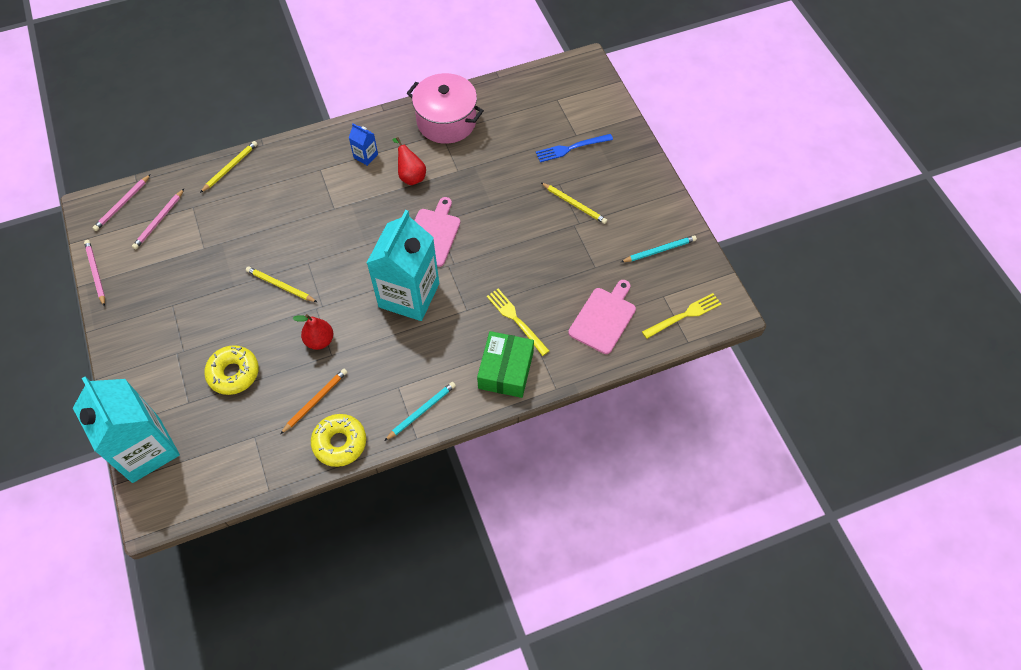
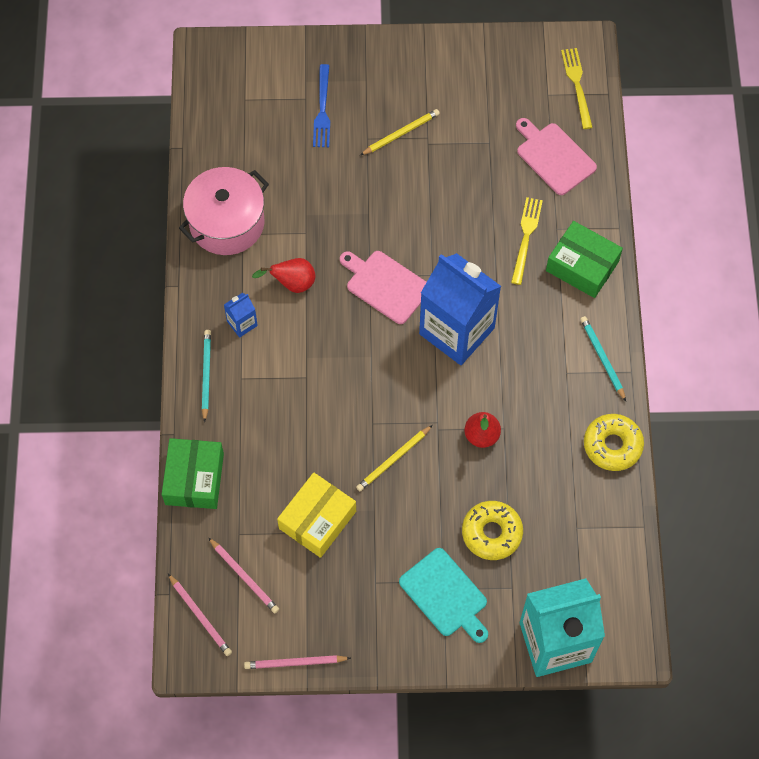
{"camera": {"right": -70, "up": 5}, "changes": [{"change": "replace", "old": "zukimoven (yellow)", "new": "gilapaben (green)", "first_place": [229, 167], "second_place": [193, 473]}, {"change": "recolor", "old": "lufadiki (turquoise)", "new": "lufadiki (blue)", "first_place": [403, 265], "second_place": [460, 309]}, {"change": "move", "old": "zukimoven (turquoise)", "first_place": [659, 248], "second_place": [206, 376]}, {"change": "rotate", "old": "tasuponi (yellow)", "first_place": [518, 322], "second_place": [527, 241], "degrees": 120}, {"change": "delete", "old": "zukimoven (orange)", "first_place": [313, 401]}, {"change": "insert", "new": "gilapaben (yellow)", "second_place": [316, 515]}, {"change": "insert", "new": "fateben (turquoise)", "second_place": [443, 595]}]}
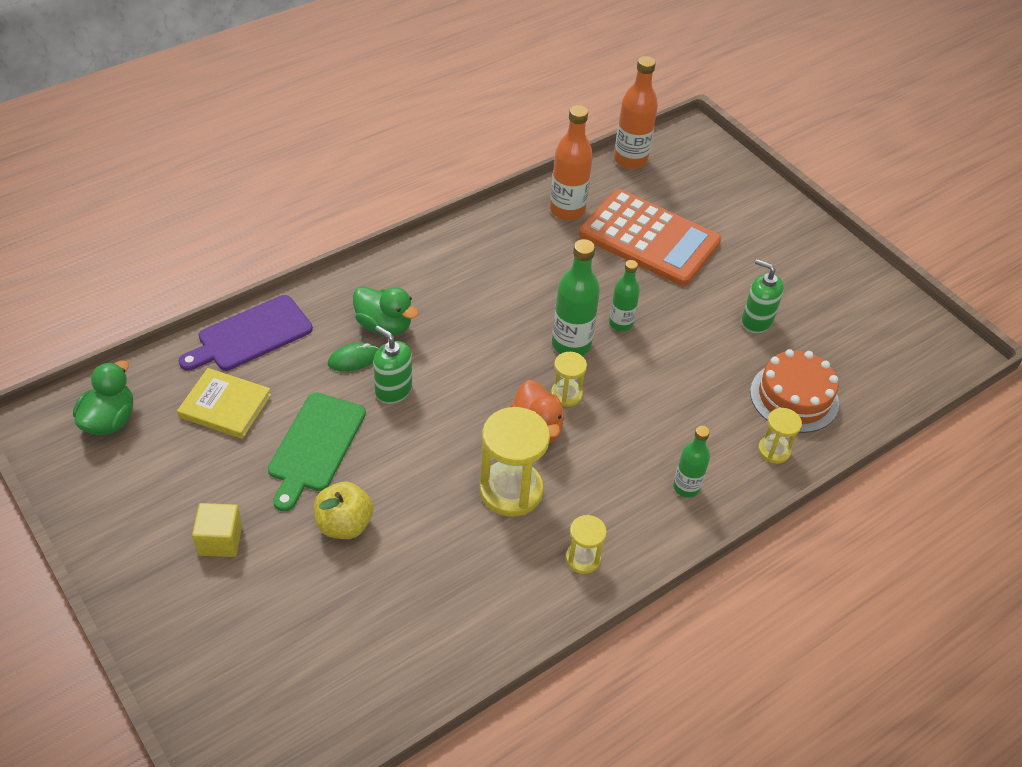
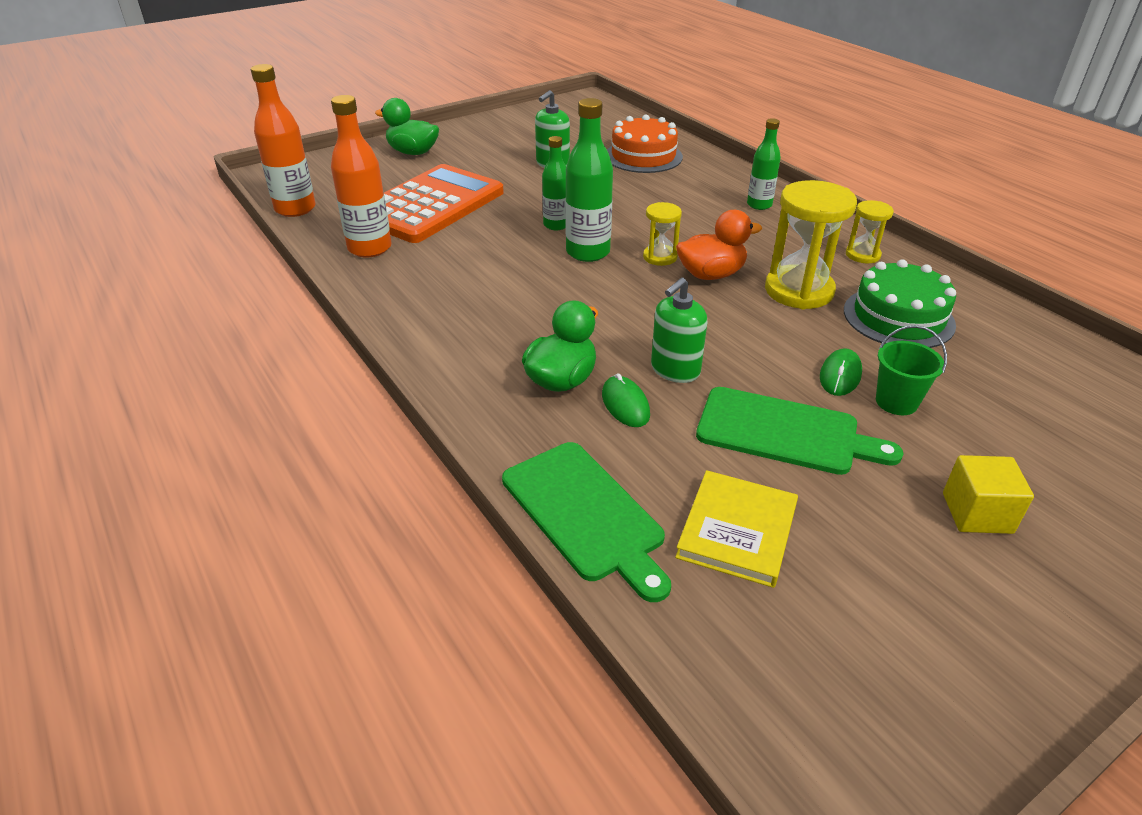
{"camera": {"right": -85, "up": -10}, "changes": [{"change": "recolor", "old": "fateben (purple)", "new": "fateben (green)", "first_place": [246, 333], "second_place": [586, 522]}, {"change": "move", "old": "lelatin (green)", "first_place": [103, 397], "second_place": [407, 126]}, {"change": "delete", "old": "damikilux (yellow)", "first_place": [780, 436]}, {"change": "replace", "old": "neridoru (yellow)", "new": "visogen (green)", "first_place": [344, 510], "second_place": [911, 370]}, {"change": "insert", "new": "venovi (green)", "second_place": [900, 303]}, {"change": "insert", "new": "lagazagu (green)", "second_place": [841, 372]}]}
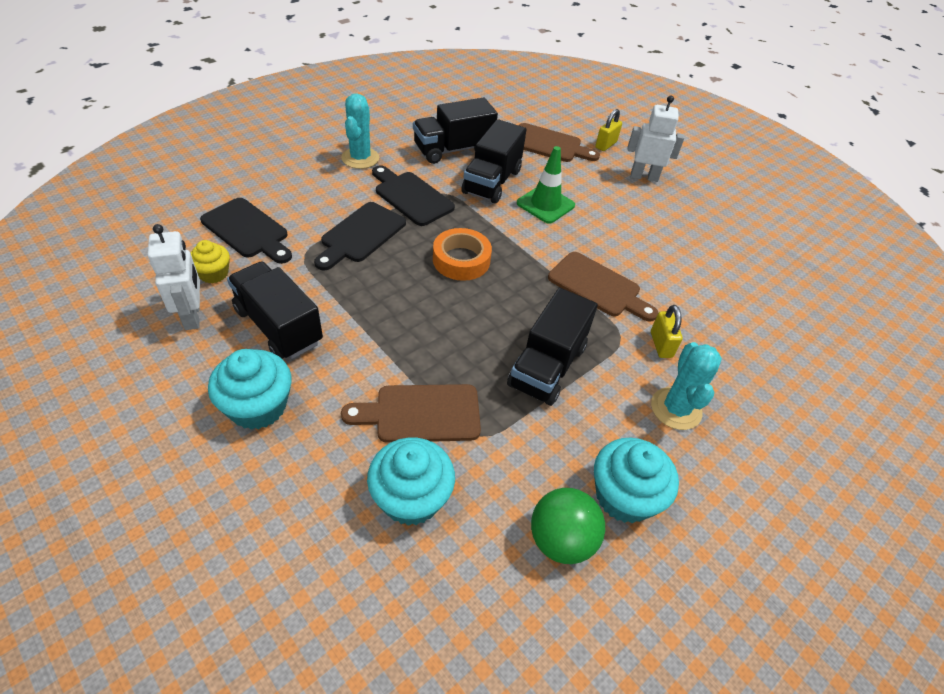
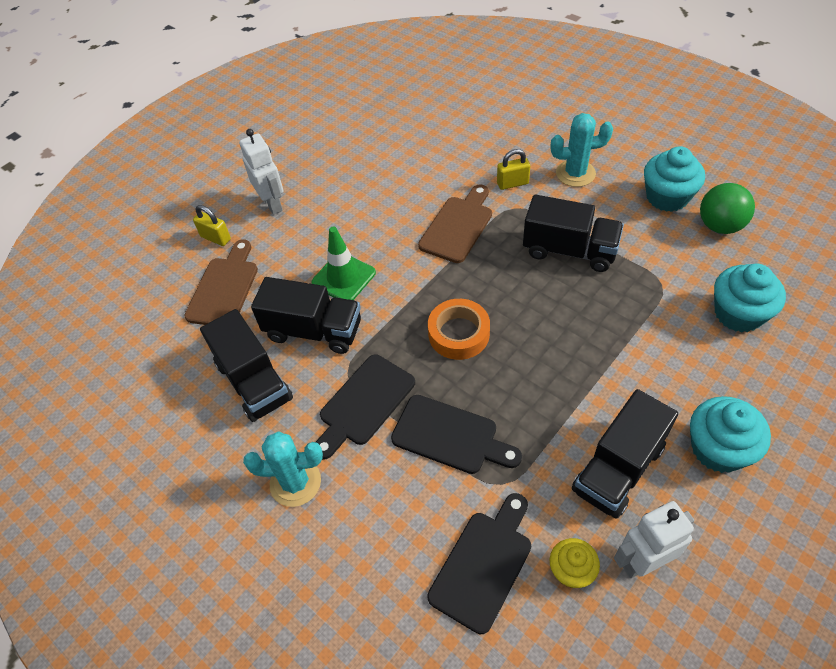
{"camera": {"right": -90, "up": 5}, "changes": [{"change": "rotate", "old": "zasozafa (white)", "first_place": [655, 138], "second_place": [261, 172], "degrees": 150}, {"change": "delete", "old": "fateben (brown)", "first_place": [411, 413]}]}
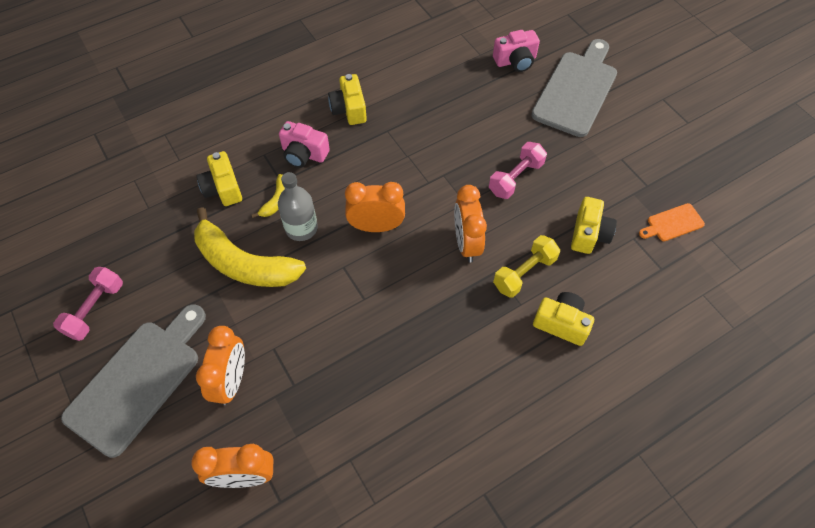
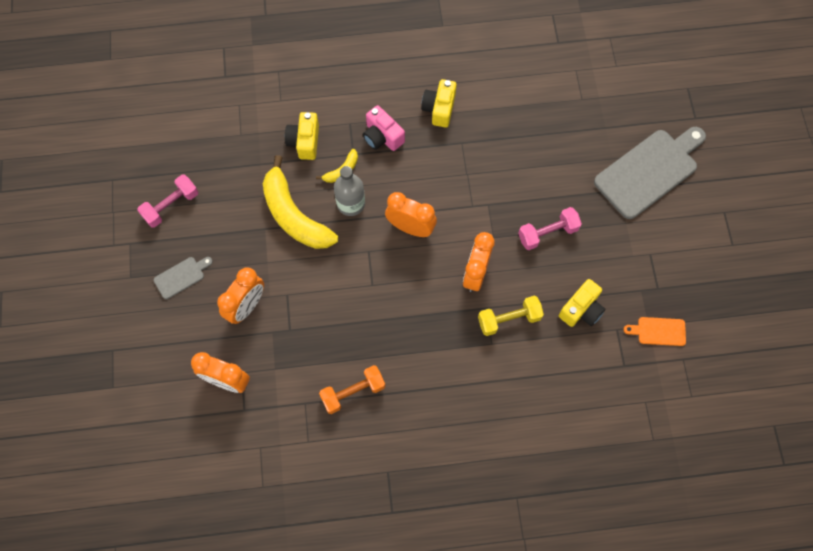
{"camera": {"right": 25, "up": 10}, "changes": [{"change": "delete", "old": "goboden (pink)", "first_place": [516, 51]}, {"change": "delete", "old": "goboden (yellow)", "first_place": [563, 319]}, {"change": "resize", "old": "fateben (grey)", "first_place": [133, 381], "second_place": [183, 278], "factor": 0.46}, {"change": "insert", "new": "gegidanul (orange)", "second_place": [352, 389]}]}
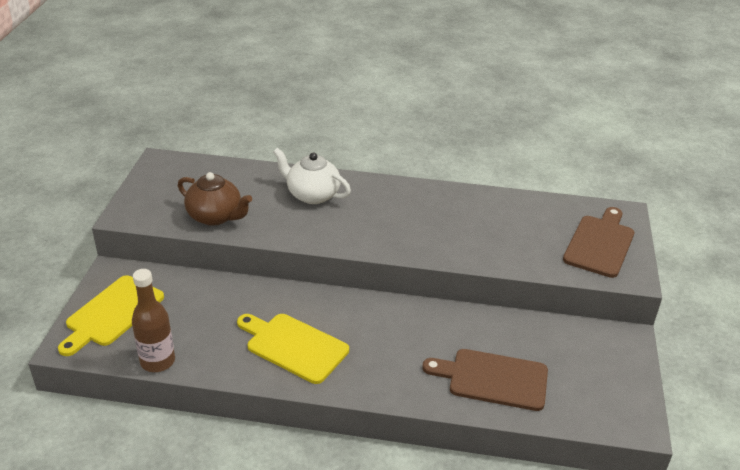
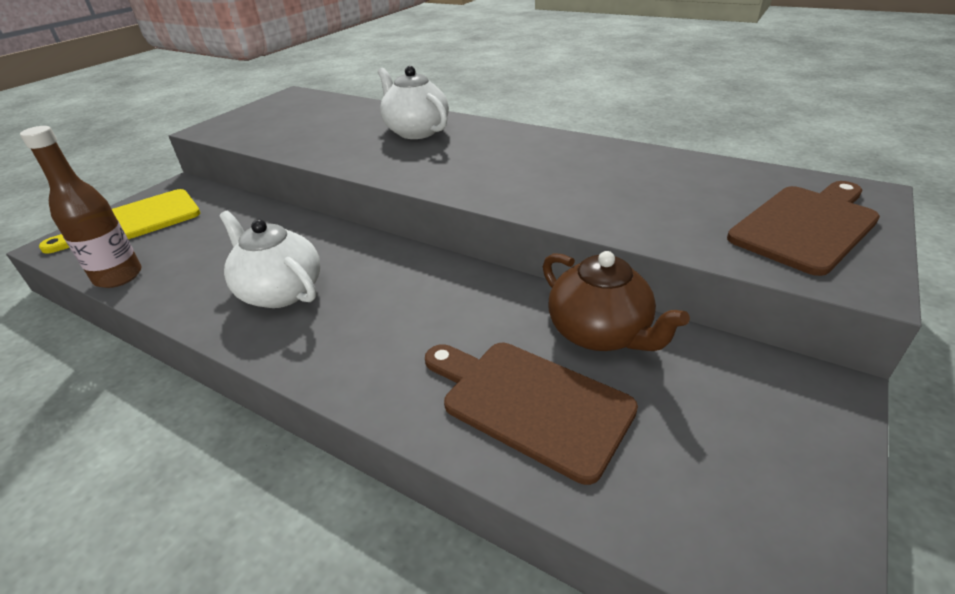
{"camera": {"right": 25, "up": 0}, "changes": [{"change": "move", "old": "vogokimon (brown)", "first_place": [215, 199], "second_place": [616, 301]}, {"change": "replace", "old": "fateben (yellow)", "new": "vogokimon (white)", "first_place": [293, 349], "second_place": [270, 259]}]}
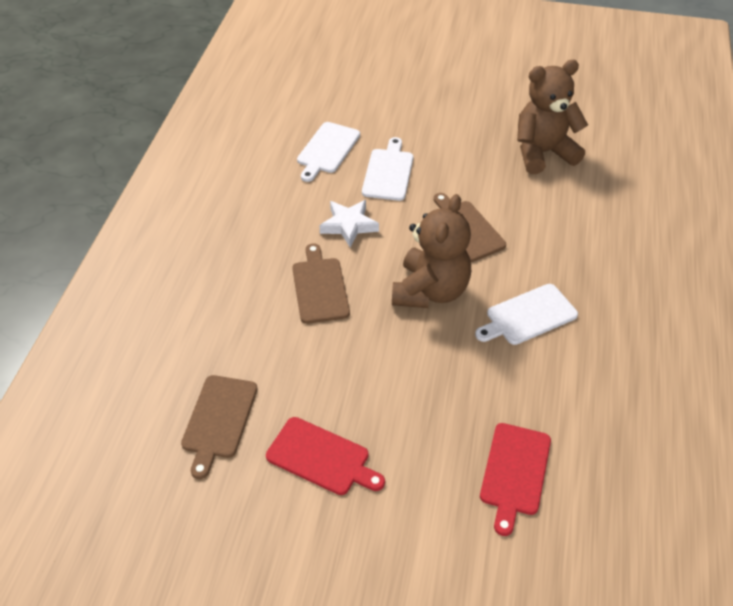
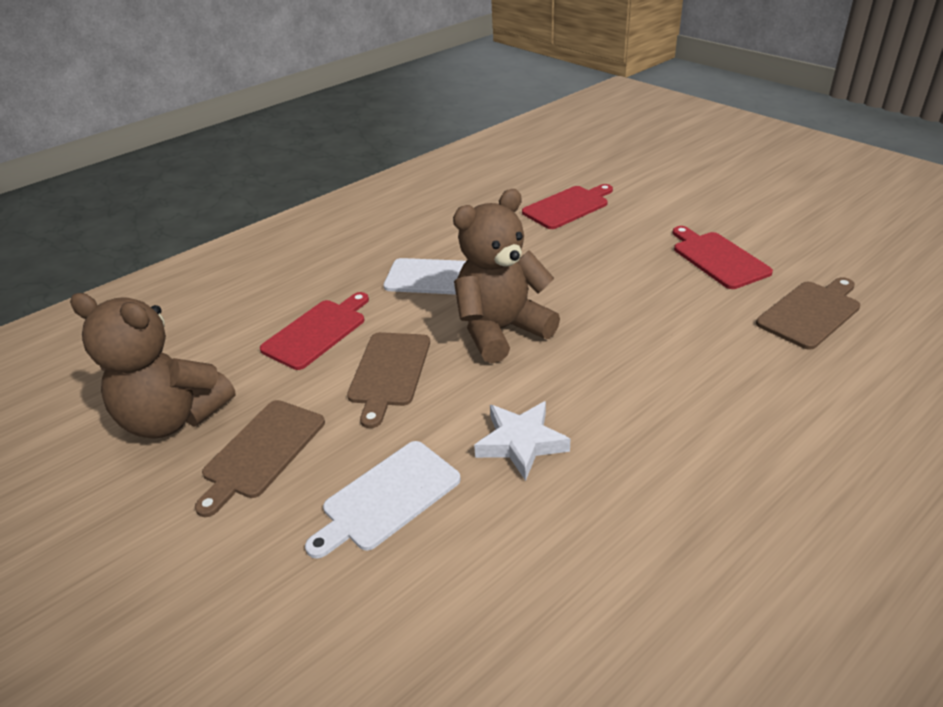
{"camera": {"right": -140, "up": -10}, "changes": [{"change": "delete", "old": "fateben (white)", "first_place": [328, 152]}, {"change": "move", "old": "fateben (brown)", "first_place": [321, 284], "second_place": [260, 458]}, {"change": "insert", "new": "fateben (red)", "second_place": [314, 331]}]}
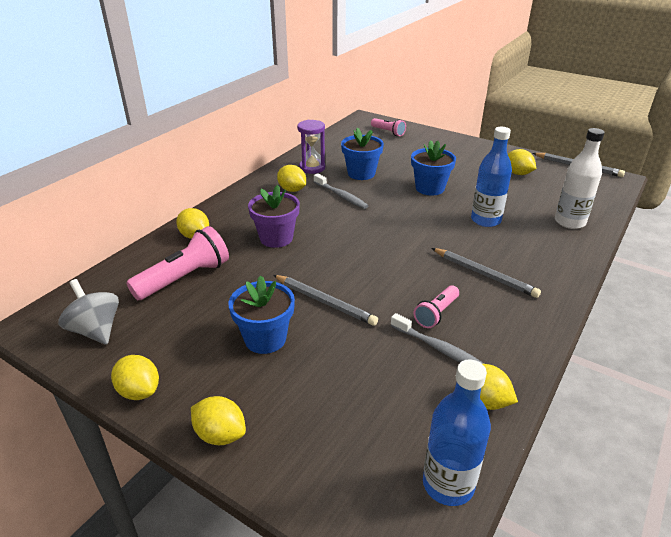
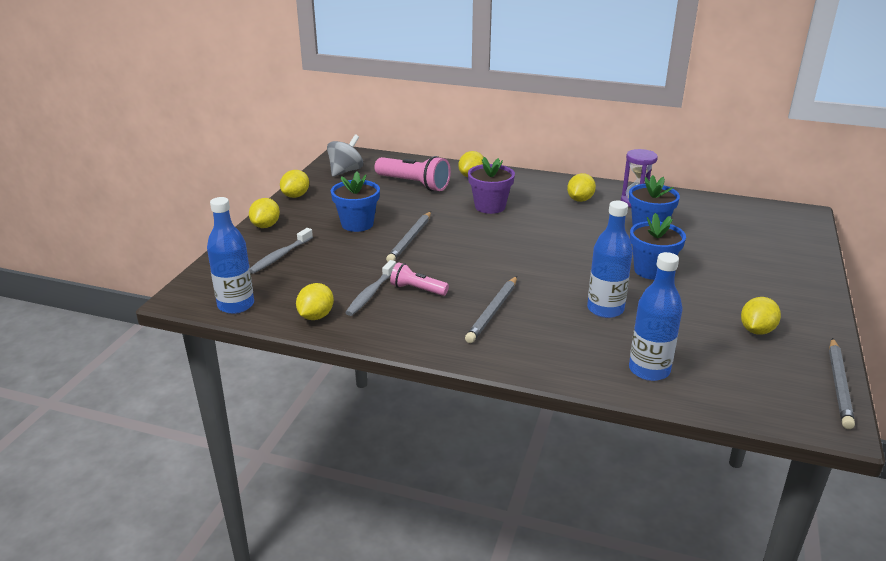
{"camera": {"right": 75, "up": -5}, "changes": [{"change": "delete", "old": "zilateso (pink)", "first_place": [388, 127]}, {"change": "recolor", "old": "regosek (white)", "new": "regosek (blue)", "first_place": [580, 178], "second_place": [655, 316]}, {"change": "move", "old": "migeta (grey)", "first_place": [341, 191], "second_place": [281, 251]}]}
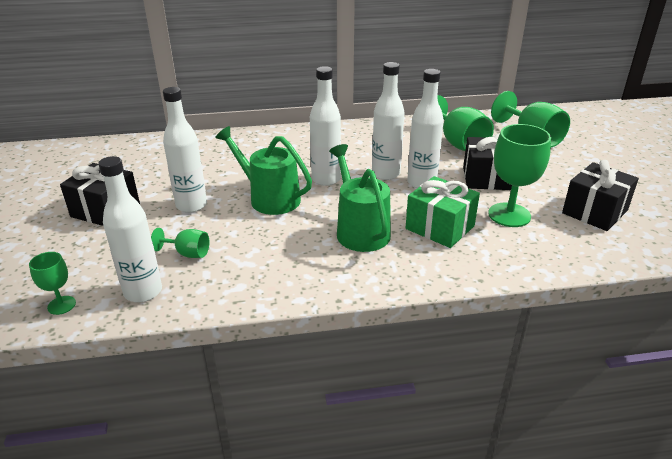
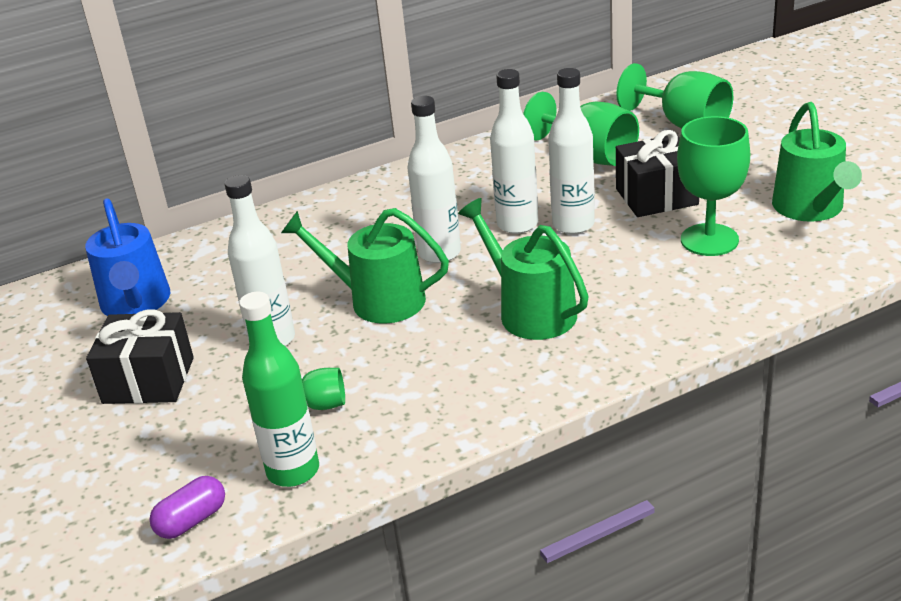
{"camera": {"right": -15, "up": 0}, "changes": [{"change": "recolor", "old": "regosek (white)", "new": "regosek (green)", "first_place": [130, 229], "second_place": [279, 389]}, {"change": "replace", "old": "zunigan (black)", "new": "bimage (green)", "first_place": [600, 195], "second_place": [817, 162]}, {"change": "delete", "old": "zunigan (green)", "first_place": [443, 212]}, {"change": "replace", "old": "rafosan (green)", "new": "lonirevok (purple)", "first_place": [52, 283], "second_place": [187, 507]}, {"change": "insert", "new": "bimage (blue)", "second_place": [127, 257]}]}
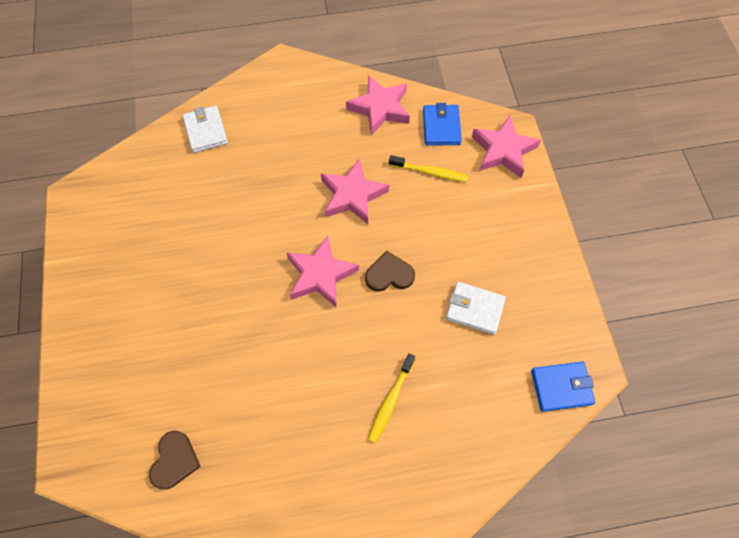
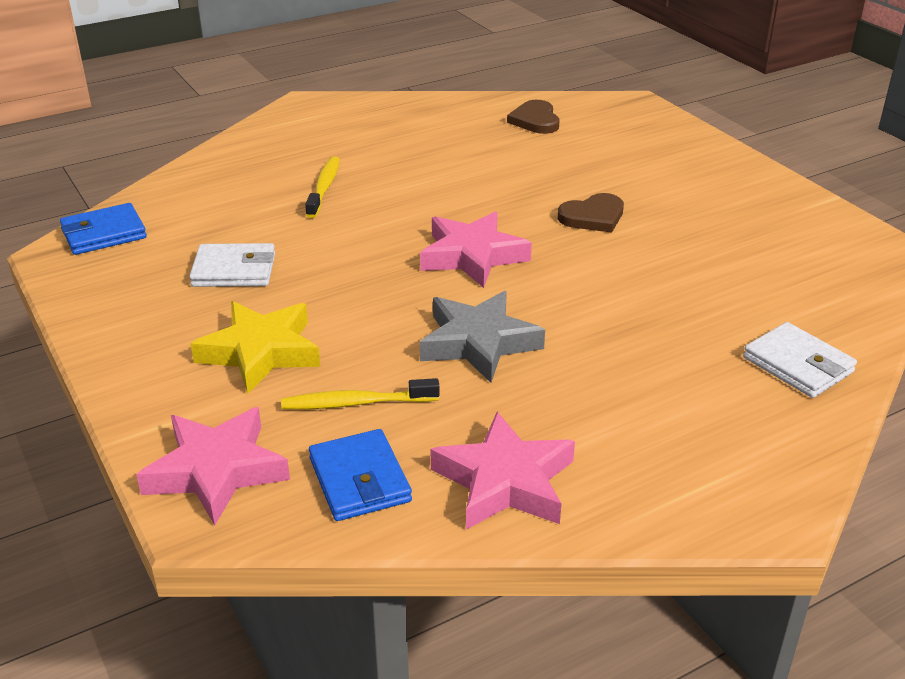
{"camera": {"right": 160, "up": -30}, "changes": [{"change": "recolor", "old": "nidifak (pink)", "new": "nidifak (grey)", "first_place": [355, 191], "second_place": [482, 337]}, {"change": "move", "old": "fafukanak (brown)", "first_place": [390, 271], "second_place": [590, 213]}, {"change": "insert", "new": "nidifak (yellow)", "second_place": [255, 347]}]}
